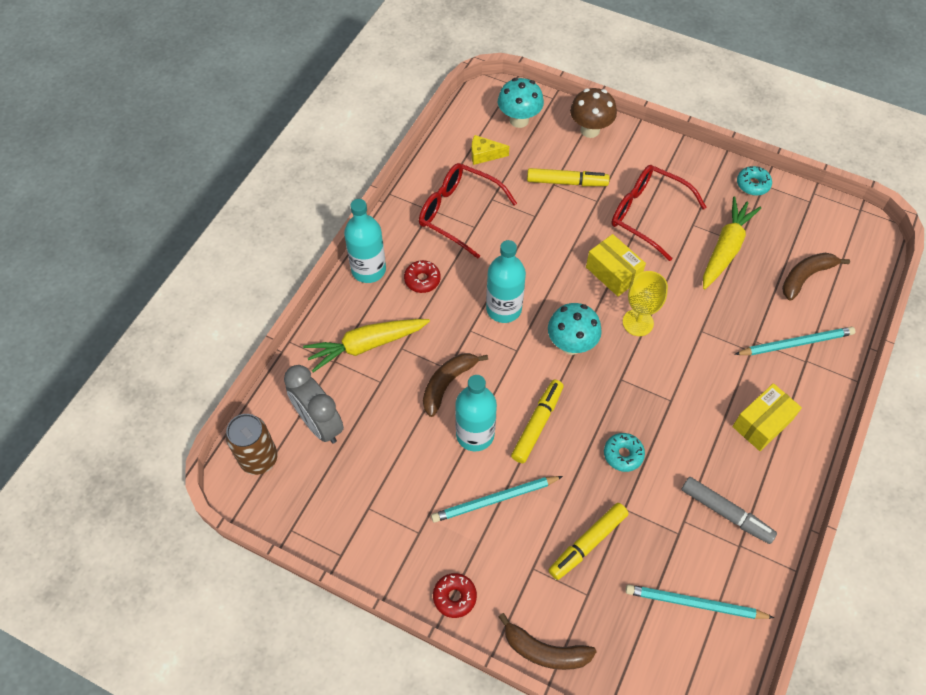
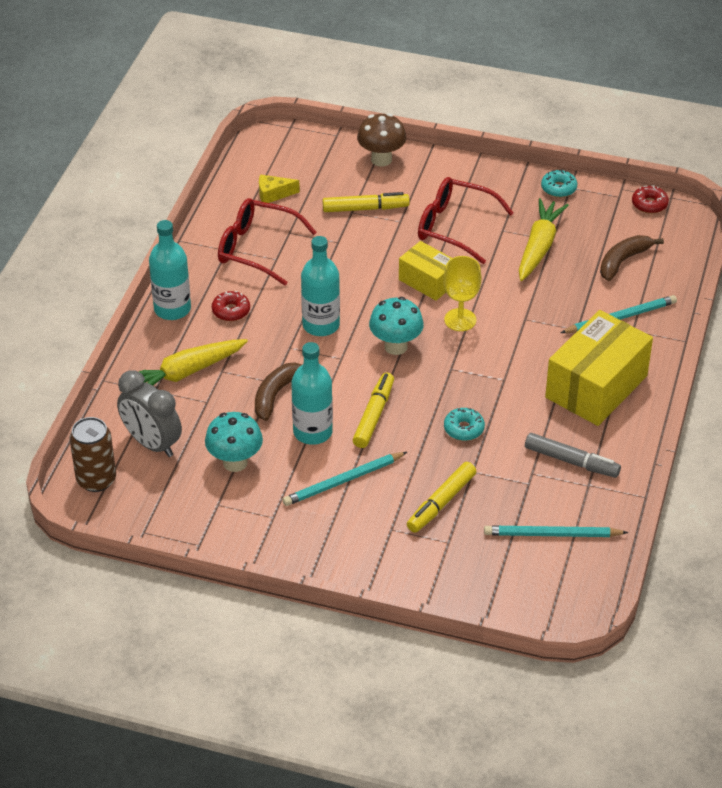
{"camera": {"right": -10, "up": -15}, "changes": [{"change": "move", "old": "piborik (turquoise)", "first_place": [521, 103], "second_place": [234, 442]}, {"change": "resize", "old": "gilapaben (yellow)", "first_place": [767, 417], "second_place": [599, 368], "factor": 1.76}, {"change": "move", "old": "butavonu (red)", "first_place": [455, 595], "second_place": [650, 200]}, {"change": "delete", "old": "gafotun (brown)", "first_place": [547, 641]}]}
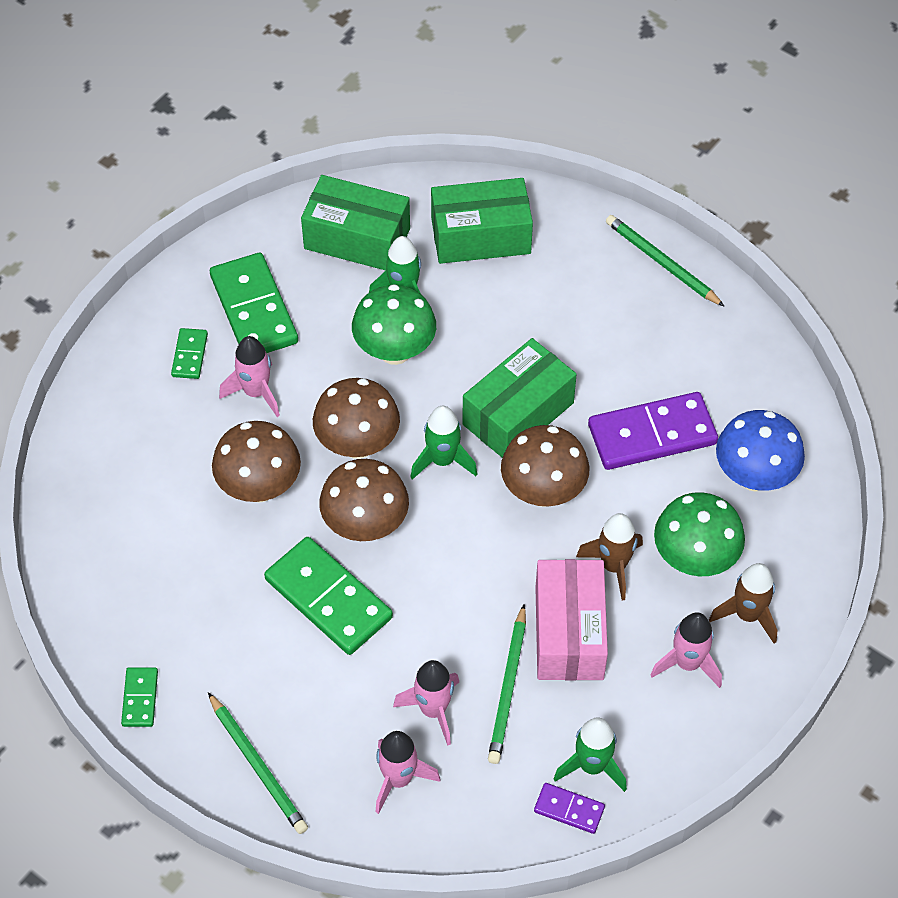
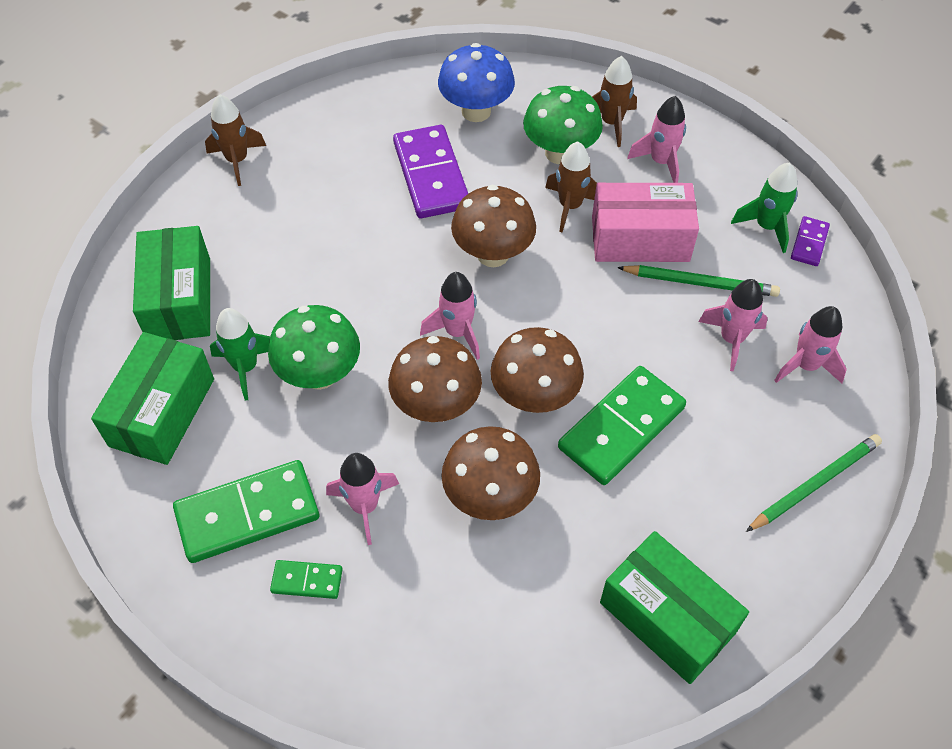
{"camera": {"right": -90, "up": 0}, "changes": [{"change": "replace", "old": "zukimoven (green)", "new": "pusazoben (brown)", "first_place": [665, 261], "second_place": [235, 140]}, {"change": "move", "old": "gilapaben (green)", "first_place": [519, 398], "second_place": [674, 607]}, {"change": "recolor", "old": "pusazoben (green)", "new": "pusazoben (pink)", "first_place": [443, 443], "second_place": [450, 316]}, {"change": "delete", "old": "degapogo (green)", "first_place": [139, 697]}]}
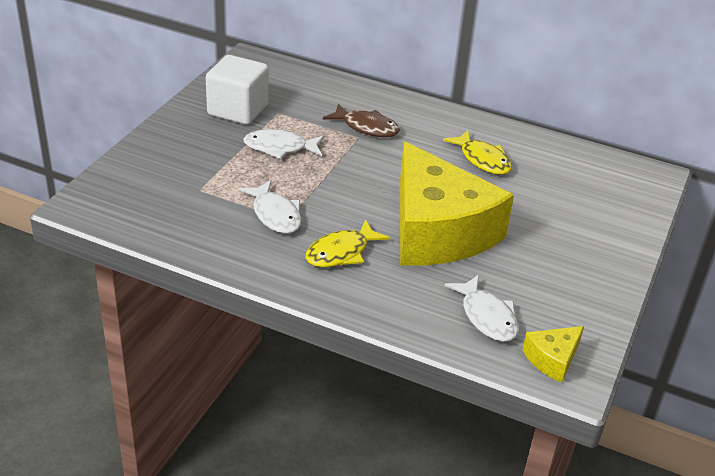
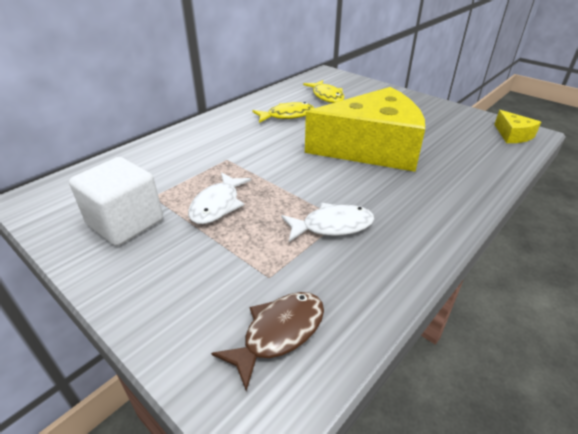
{"camera": {"right": -70, "up": 0}, "changes": [{"change": "move", "old": "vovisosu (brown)", "first_place": [361, 120], "second_place": [267, 342]}, {"change": "move", "old": "vovisosu (yellow)", "first_place": [348, 243], "second_place": [323, 91]}, {"change": "delete", "old": "vovisosu (white)", "first_place": [481, 308]}]}
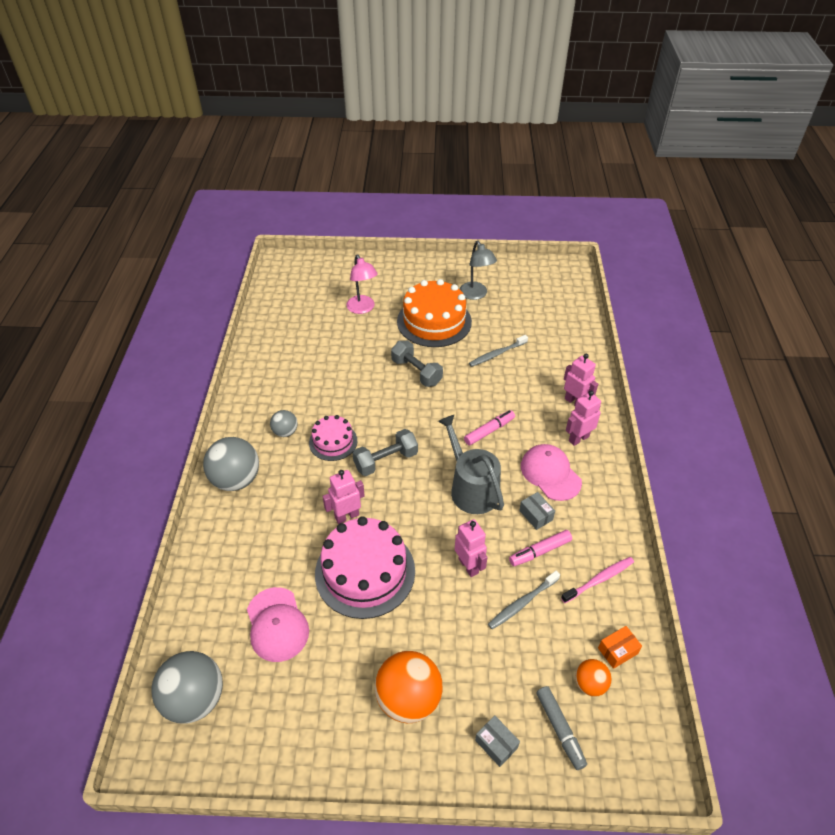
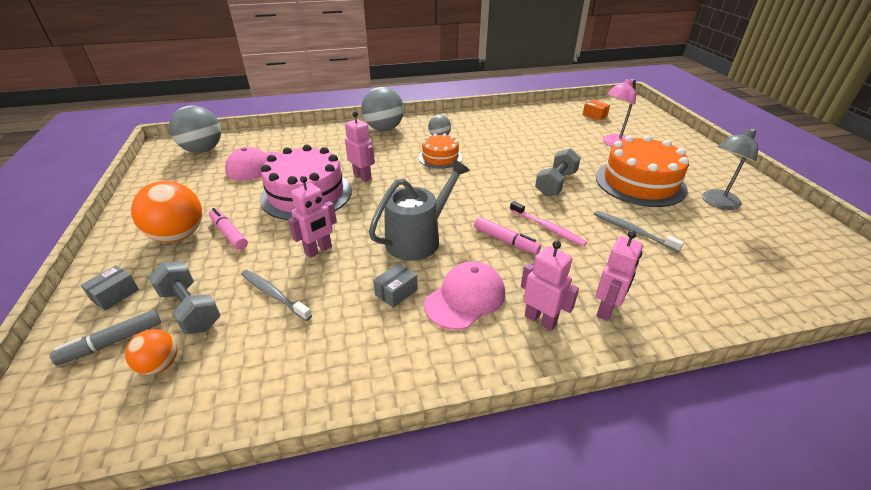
{"camera": {"right": 75, "up": -10}, "changes": [{"change": "recolor", "old": "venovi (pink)", "new": "venovi (orange)", "first_place": [333, 438], "second_place": [440, 151]}, {"change": "move", "old": "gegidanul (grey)", "first_place": [385, 452], "second_place": [184, 298]}, {"change": "move", "old": "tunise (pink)", "first_place": [540, 548], "second_place": [228, 229]}, {"change": "move", "old": "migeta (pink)", "first_place": [597, 580], "second_place": [548, 223]}, {"change": "move", "old": "gilapaben (orange)", "first_place": [620, 647], "second_place": [596, 110]}]}
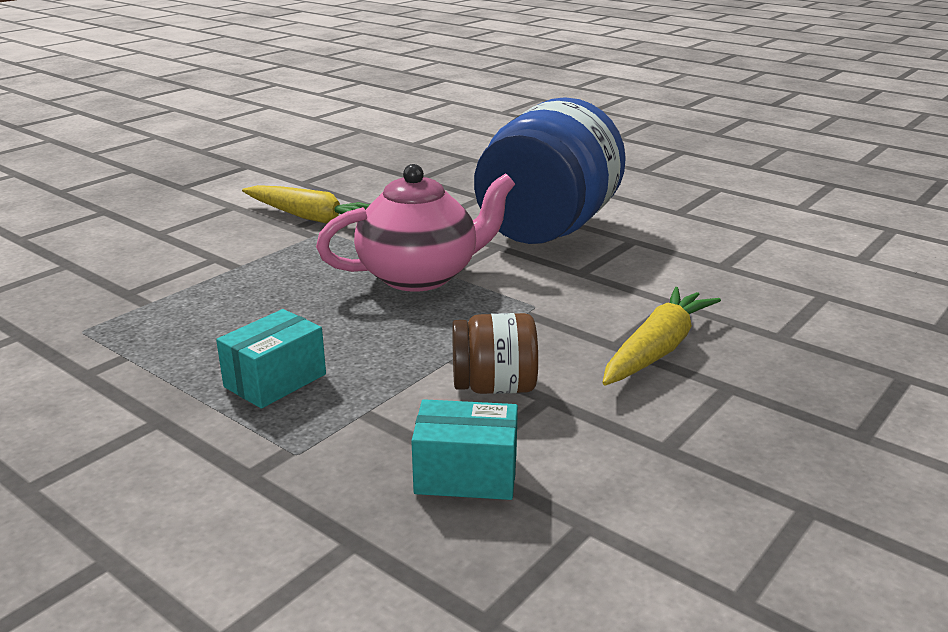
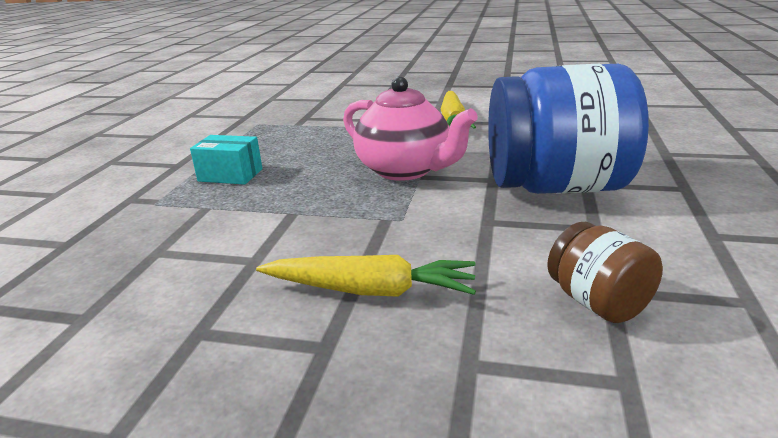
{"camera": {"right": 65, "up": 0}, "changes": [{"change": "move", "old": "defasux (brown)", "first_place": [495, 353], "second_place": [605, 272]}, {"change": "delete", "old": "gilapaben (turquoise)", "first_place": [464, 449]}]}
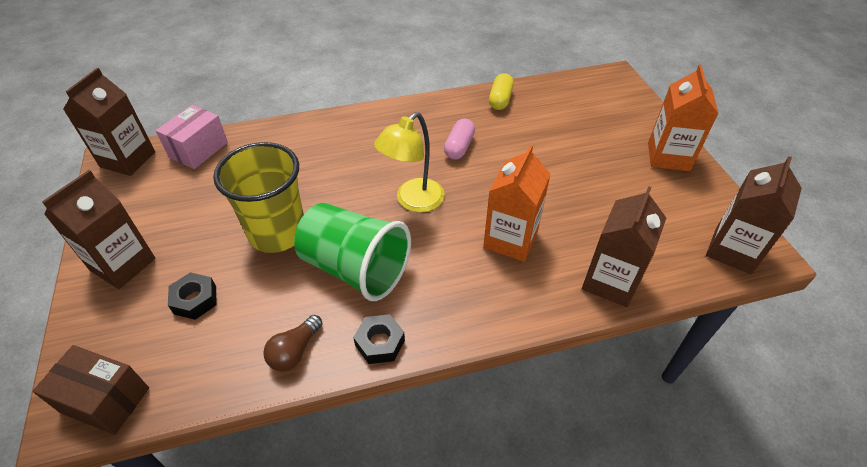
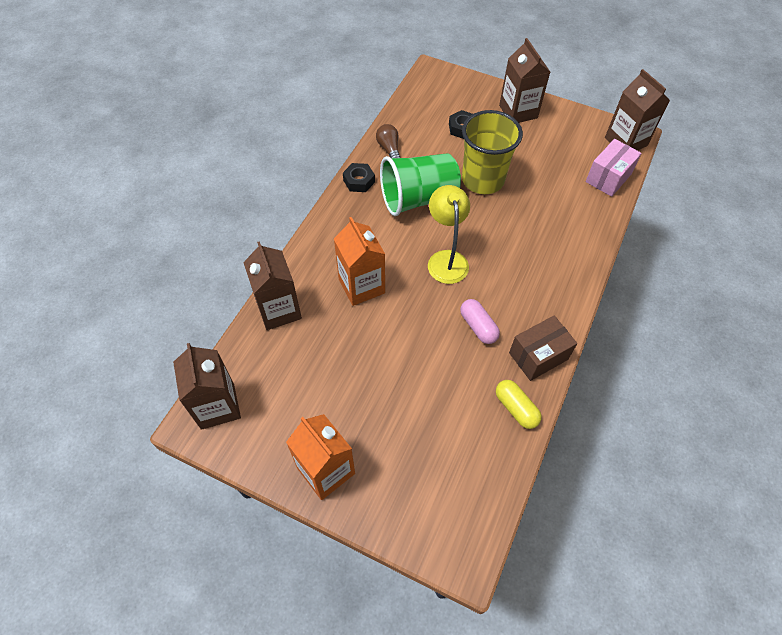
{"camera": {"right": 130, "up": 10}, "changes": [{"change": "rotate", "old": "gilapaben (pink)", "first_place": [192, 137], "second_place": [614, 168], "degrees": 60}, {"change": "move", "old": "gilapaben (brown)", "first_place": [91, 390], "second_place": [543, 348]}]}
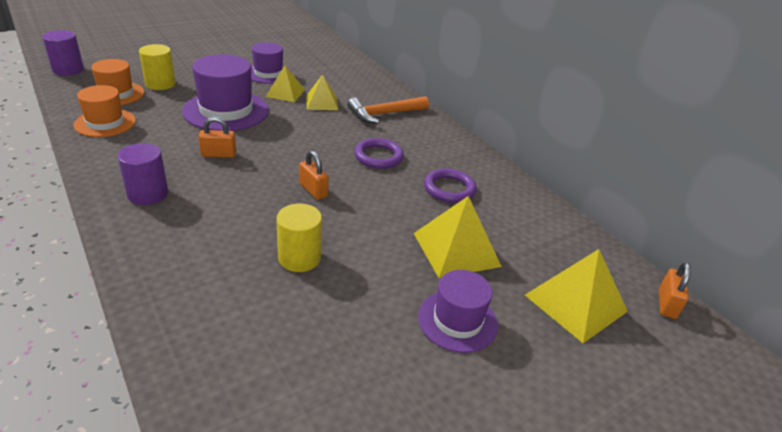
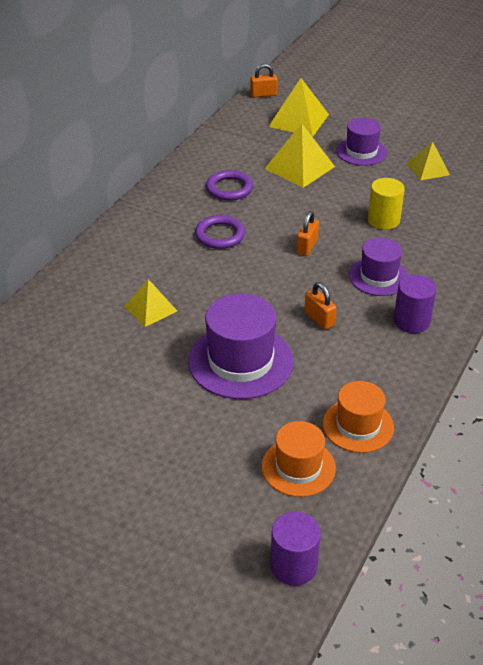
{"camera": {"right": -115, "up": 5}, "changes": [{"change": "move", "old": "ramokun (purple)", "first_place": [271, 63], "second_place": [379, 267]}, {"change": "delete", "old": "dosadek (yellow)", "first_place": [157, 67]}, {"change": "move", "old": "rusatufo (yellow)", "first_place": [285, 83], "second_place": [428, 160]}, {"change": "delete", "old": "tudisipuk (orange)", "first_place": [388, 110]}]}
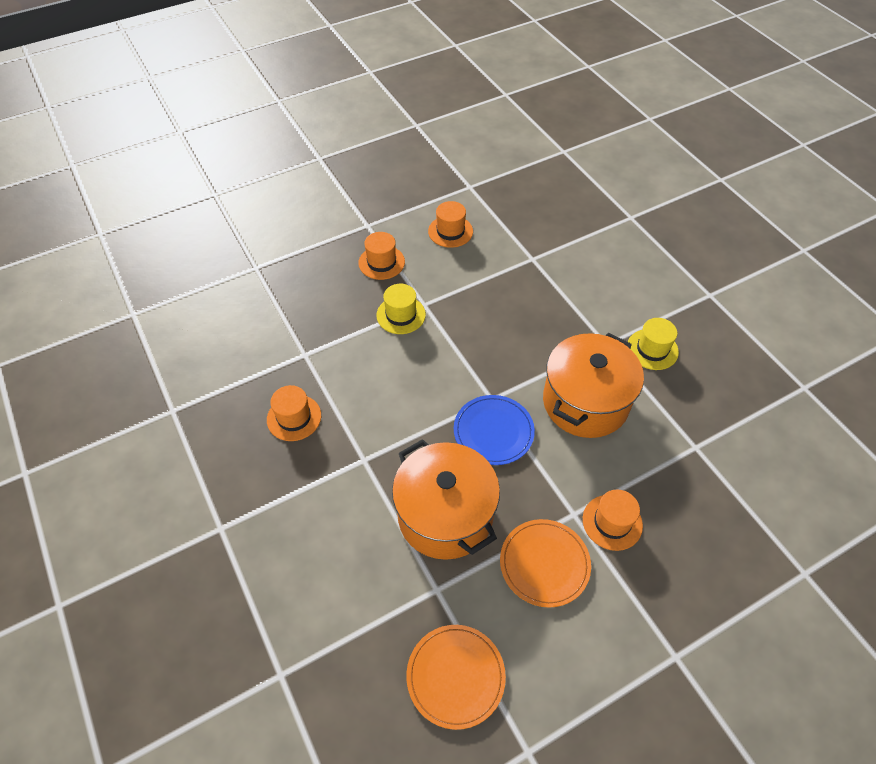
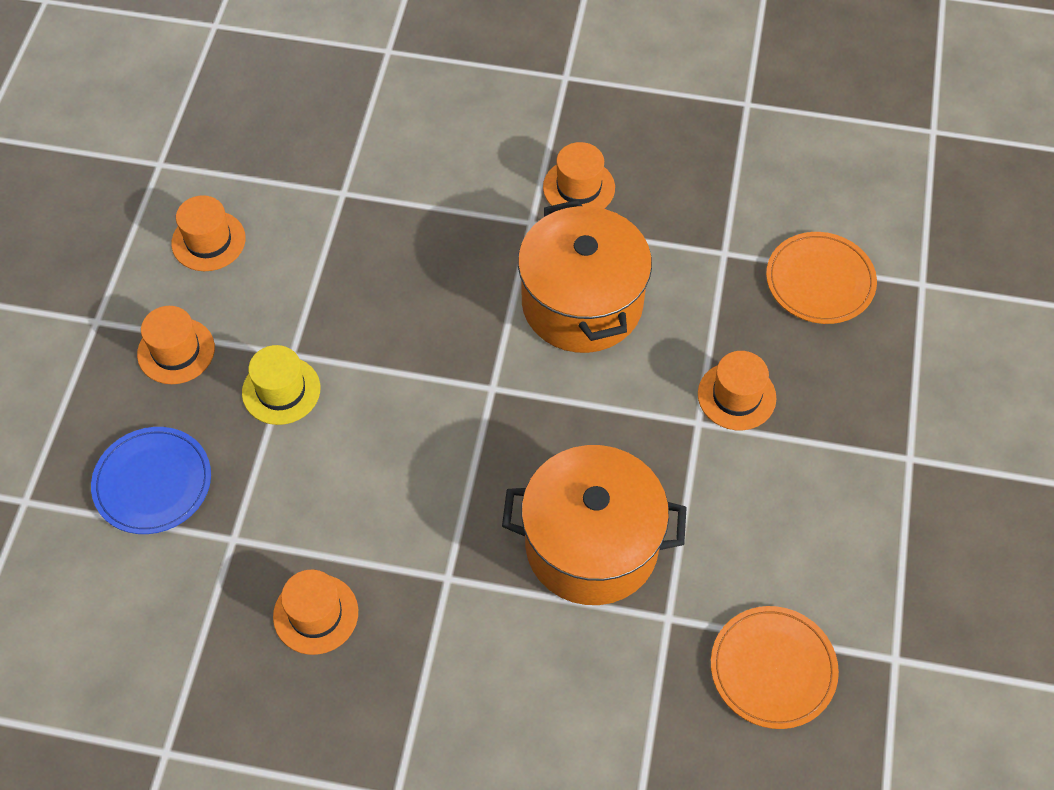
{"camera": {"right": -50, "up": 5}, "changes": [{"change": "recolor", "old": "ramokun (yellow)", "new": "ramokun (orange)", "first_place": [653, 344], "second_place": [579, 175]}, {"change": "move", "old": "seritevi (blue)", "first_place": [494, 430], "second_place": [151, 480]}, {"change": "move", "old": "seritevi (orange)", "first_place": [545, 563], "second_place": [821, 278]}]}
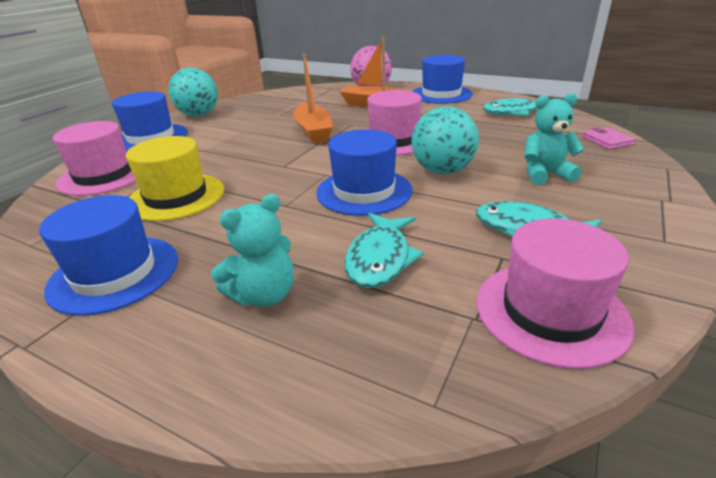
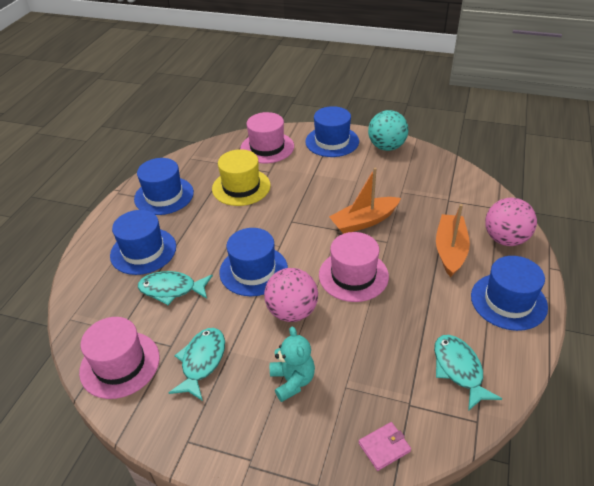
{"camera": {"right": 80, "up": 10}, "changes": [{"change": "recolor", "old": "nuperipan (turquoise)", "new": "nuperipan (pink)", "first_place": [445, 140], "second_place": [291, 295]}, {"change": "replace", "old": "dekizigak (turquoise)", "new": "ramokun (blue)", "first_place": [252, 250], "second_place": [143, 242]}]}
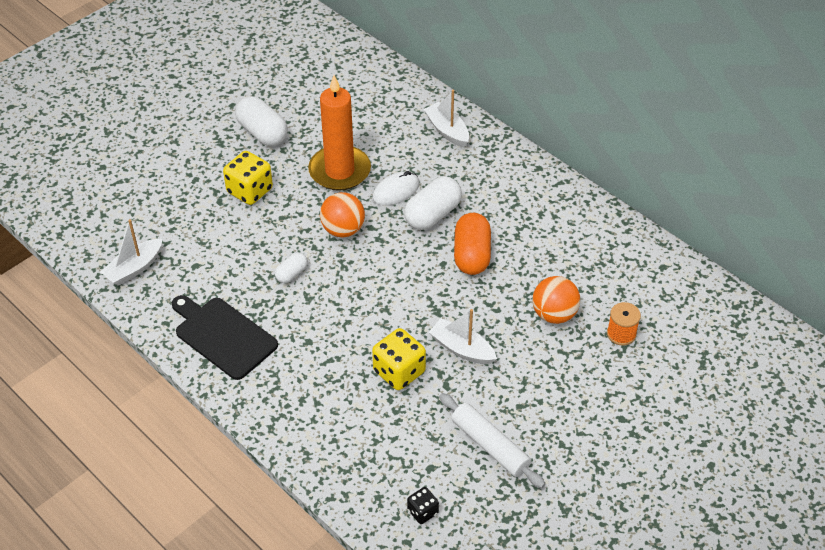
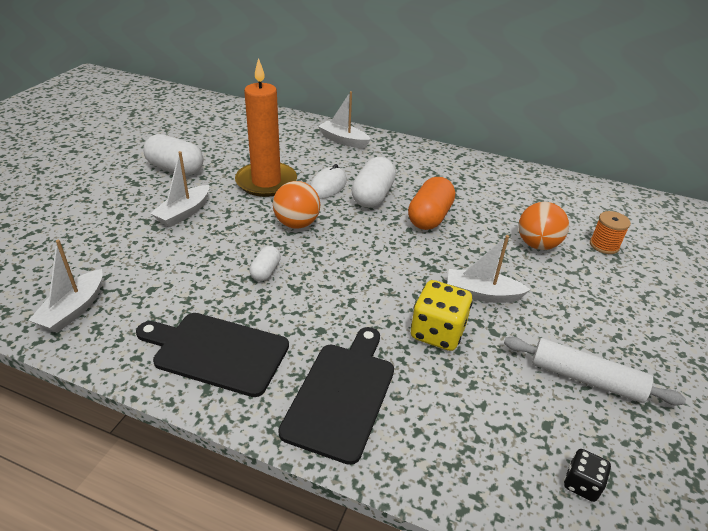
{"camera": {"right": -25, "up": -10}, "changes": [{"change": "replace", "old": "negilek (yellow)", "new": "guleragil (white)", "first_place": [248, 178], "second_place": [179, 189]}, {"change": "rotate", "old": "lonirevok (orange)", "first_place": [472, 244], "second_place": [431, 203], "degrees": 45}, {"change": "insert", "new": "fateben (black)", "second_place": [336, 396]}]}
